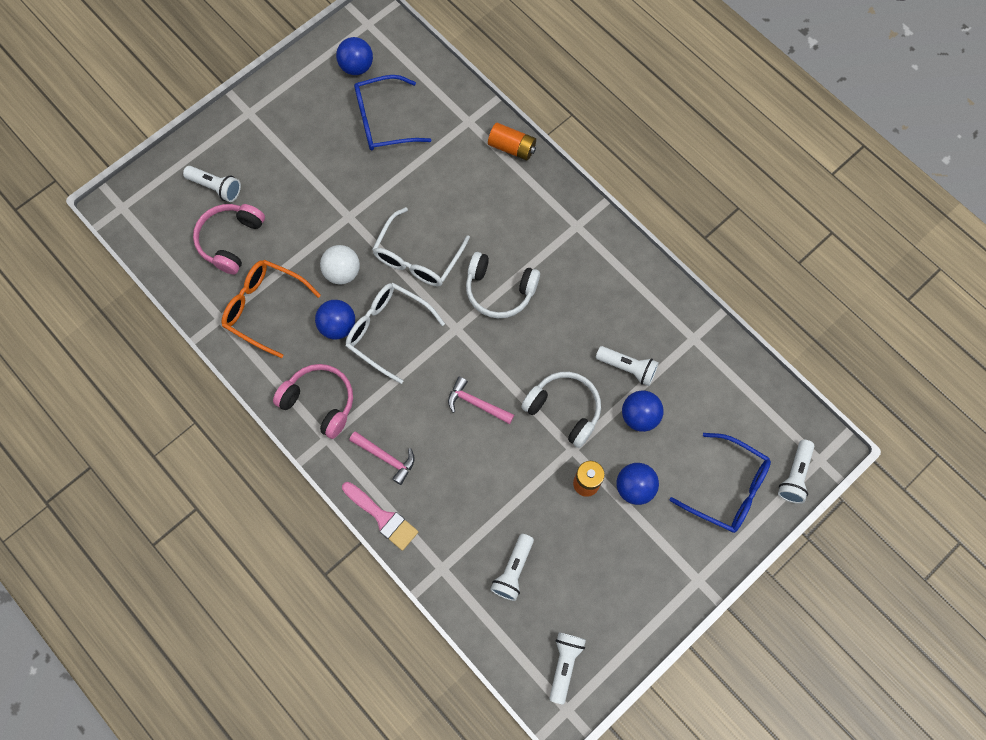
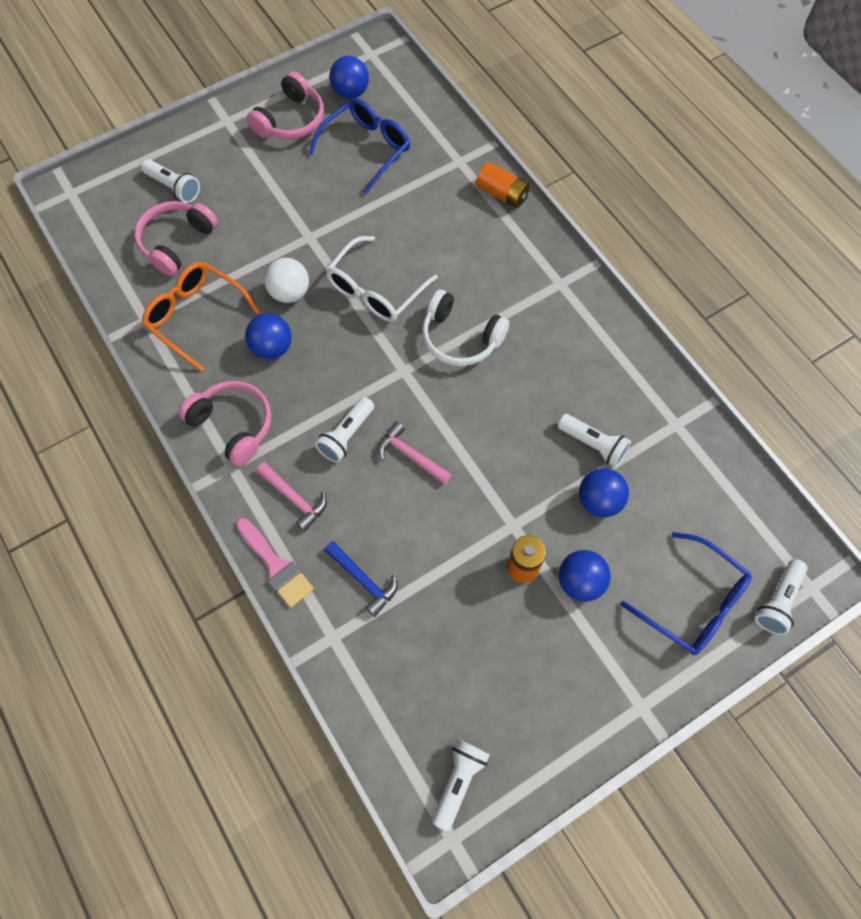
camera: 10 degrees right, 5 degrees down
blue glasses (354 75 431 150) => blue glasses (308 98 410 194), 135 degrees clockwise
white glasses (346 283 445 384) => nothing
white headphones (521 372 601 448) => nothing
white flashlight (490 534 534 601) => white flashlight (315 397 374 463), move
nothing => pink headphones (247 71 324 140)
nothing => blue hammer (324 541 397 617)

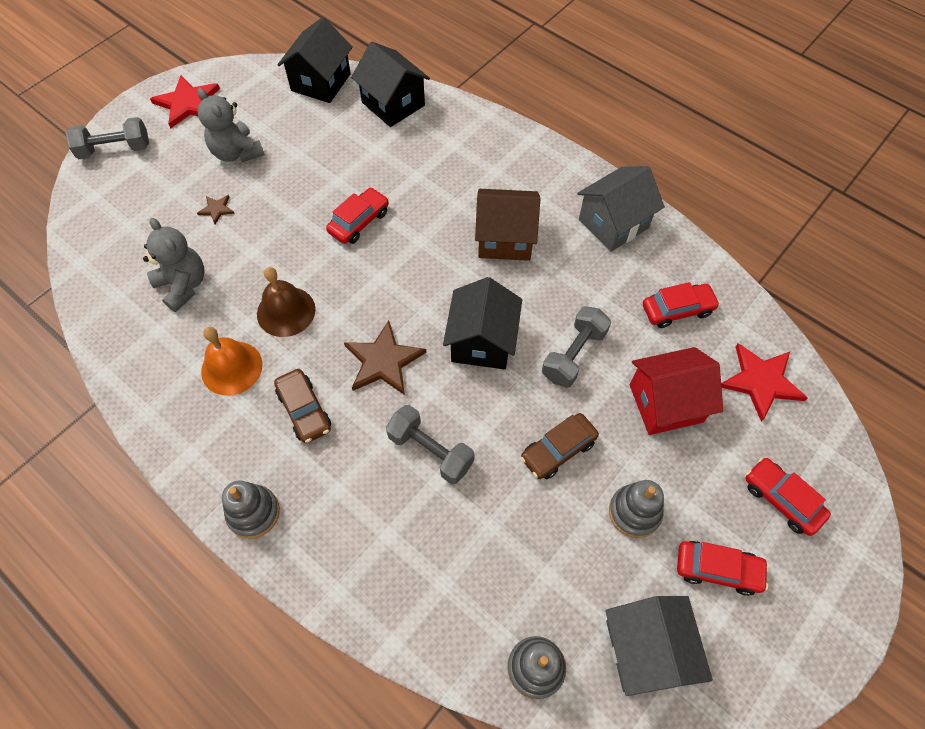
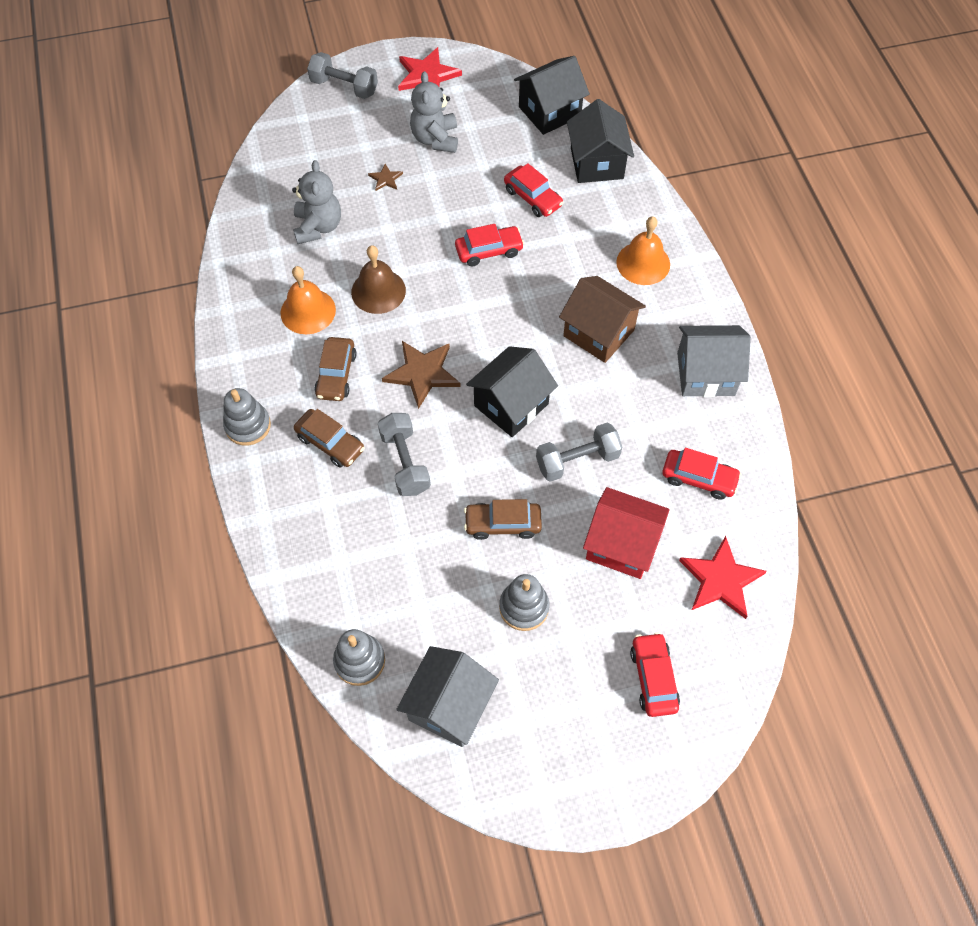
camera: 35 degrees right, 0 degrees up
red car (677 541 769 596) => red car (504 163 563 217), move
nothing => orange bell (616 216 670 285)
nothing => brown car (294 409 365 468)

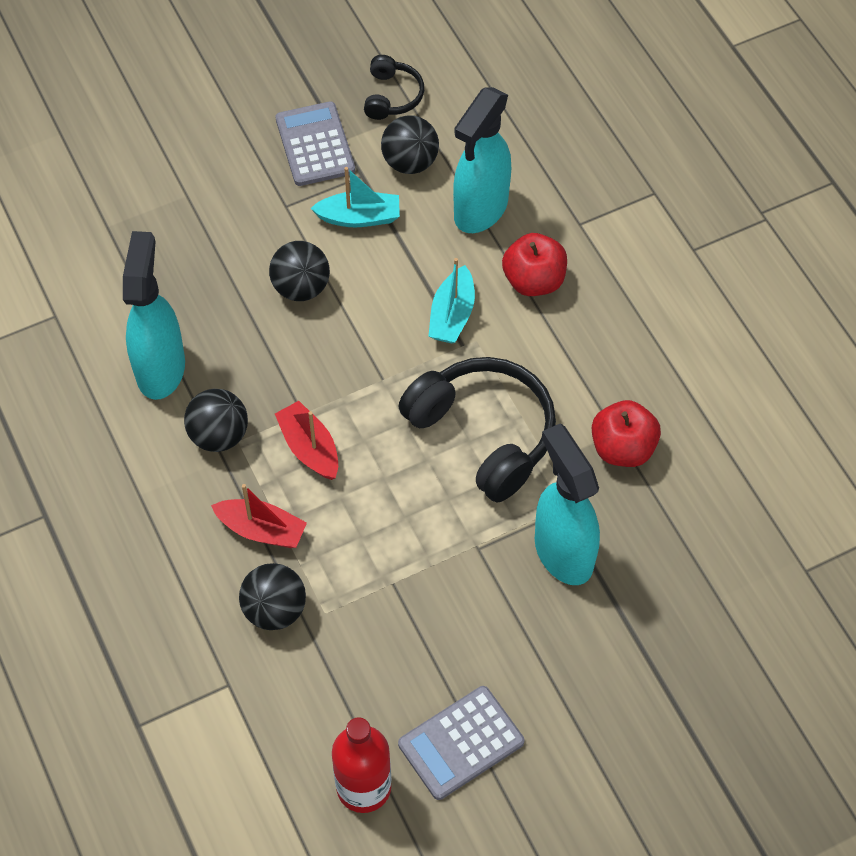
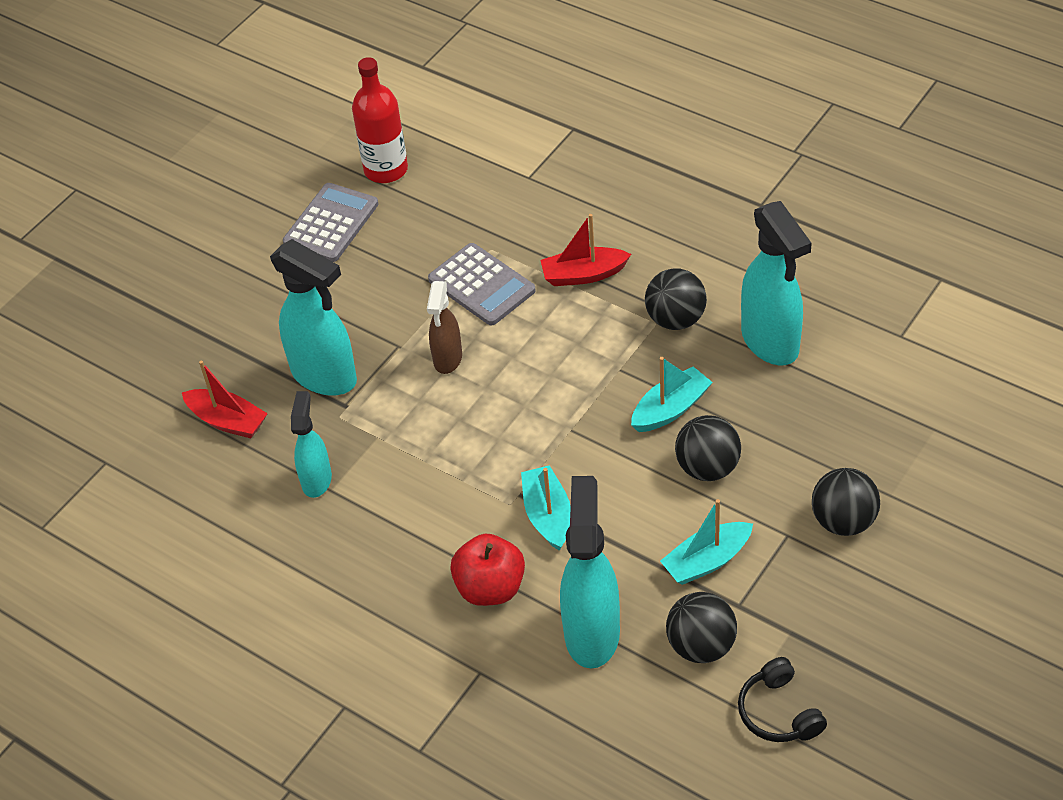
camera: 155 degrees right, 10 degrees down
grey calculator (276 101 355 186) => grey calculator (428 243 536 326), move
black headphones (398 357 556 502) => nothing
red apple (592 400 661 467) => turquoise spray bottle (291 391 332 498)
red boat (275 401 338 480) => red boat (182 361 268 439), move
black ball (239 563 306 630) => black ball (812 468 880 536), move
nothing => brown spray bottle (427 281 462 374)
nothing => turquoise boat (631 357 713 432)

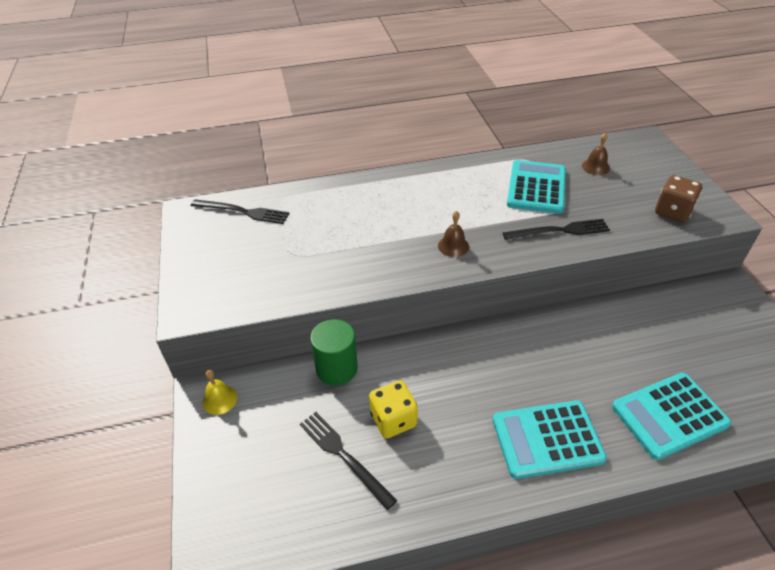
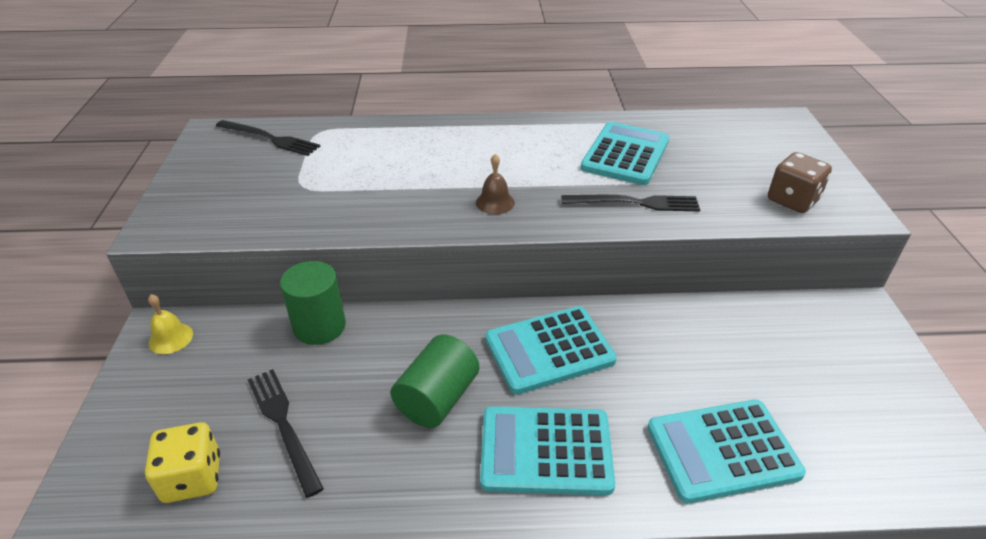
camera: 10 degrees right, 5 degrees down
brown bell (582 133 610 175) => nothing
yellow dice (369 380 418 438) => yellow dice (145 422 220 503), move
nothing => turquoise calculator (485 306 617 394)
nothing => green cylinder (391 334 479 428)

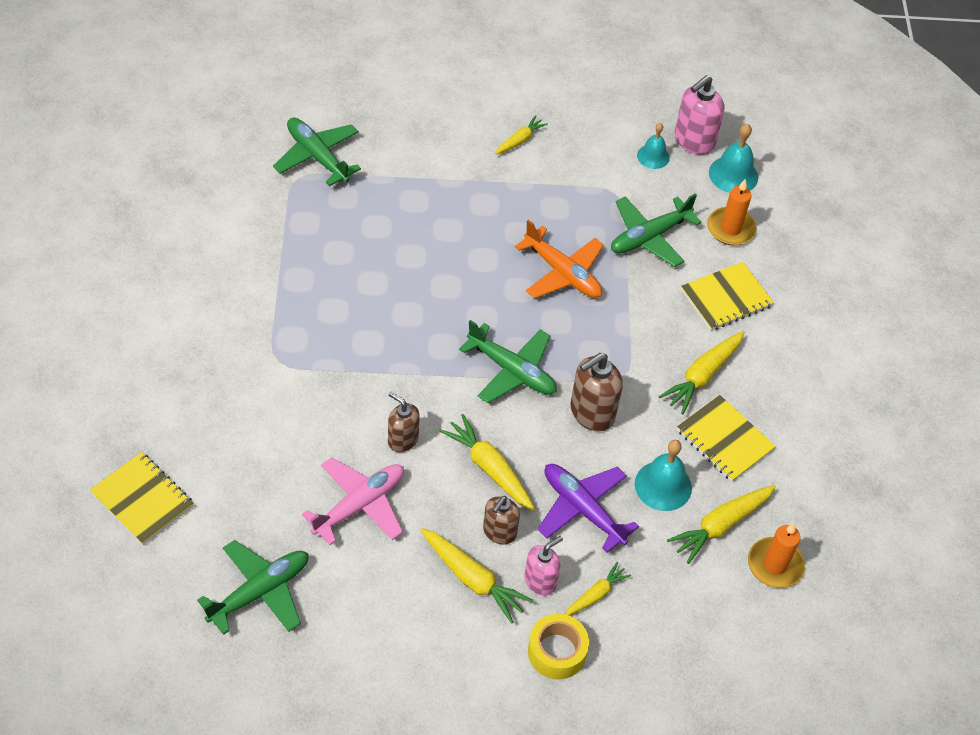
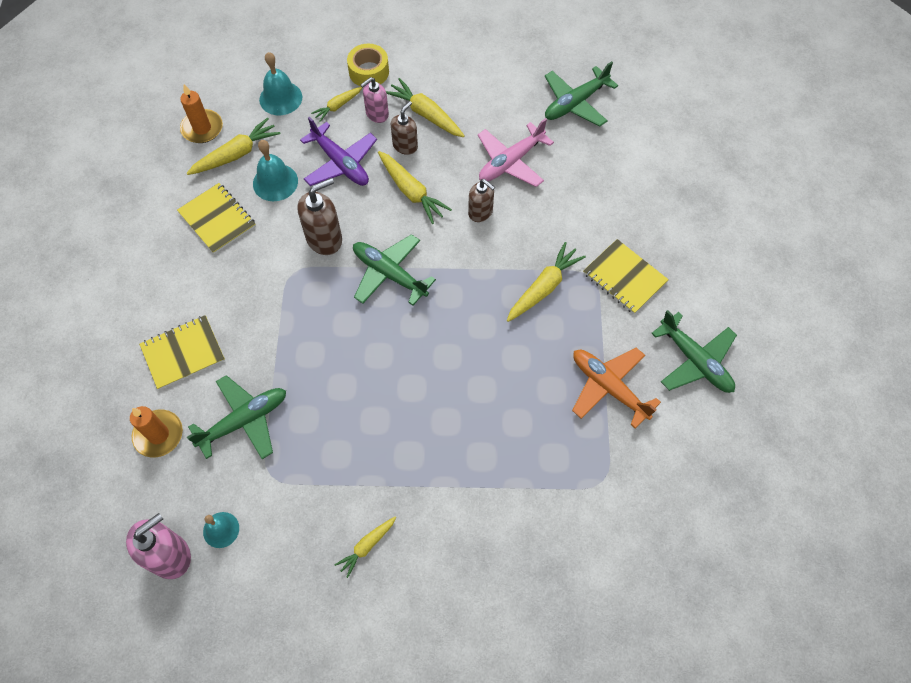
camera: 175 degrees left, 10 degrees up
green plane (273 118 361 186) => green plane (651 310 737 393), move
turquoise bell (709 124 758 193) => turquoise bell (259 52 302 115), move
orange plane (515 219 604 298) => orange plane (572 348 661 429), move
yellow carrot (659 331 745 414) => yellow carrot (507 242 586 322), move
yellow notebook (90 452 194 545) => yellow notebook (583 239 669 314), move

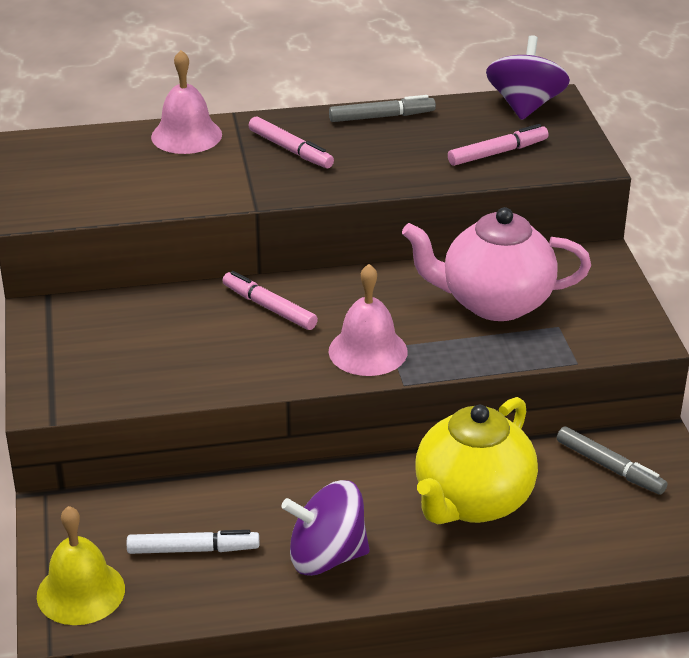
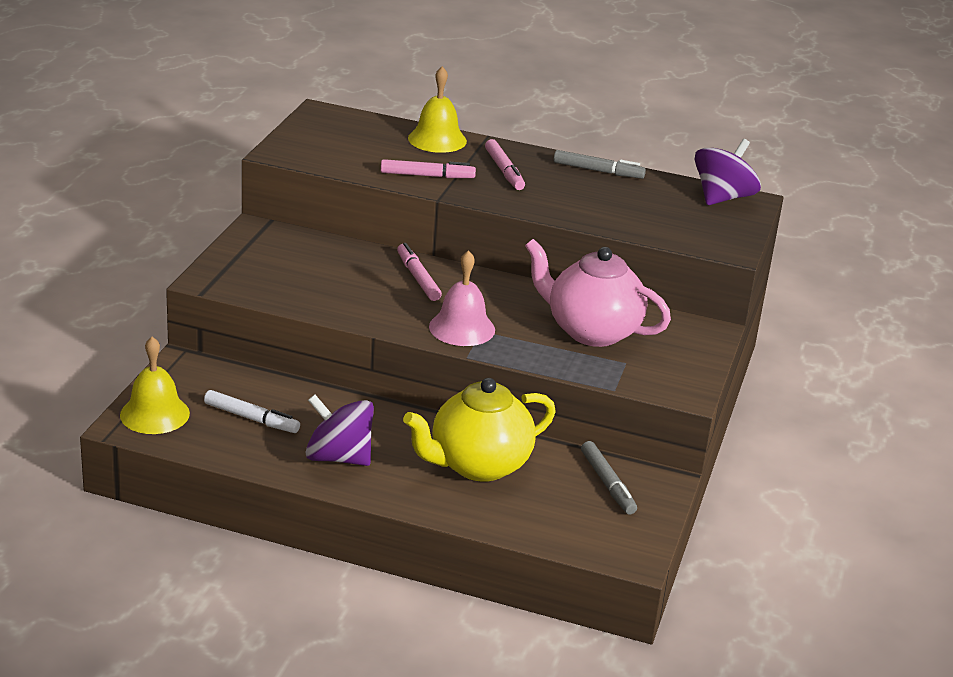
camera: 25 degrees right, 5 degrees down
pink bell (151 50 222 154) => yellow bell (408 66 467 153)
pink marker (448 124 549 166) => pink marker (381 159 476 178), move

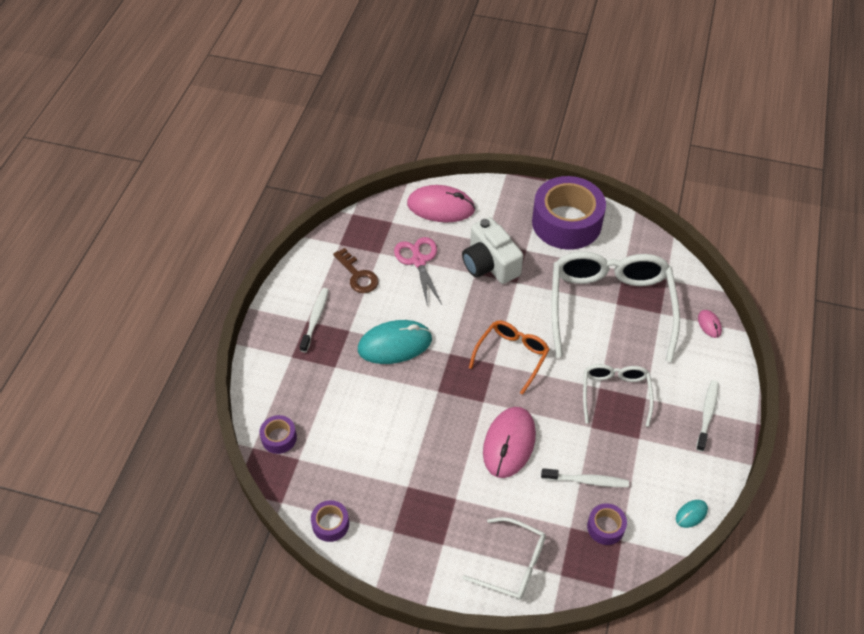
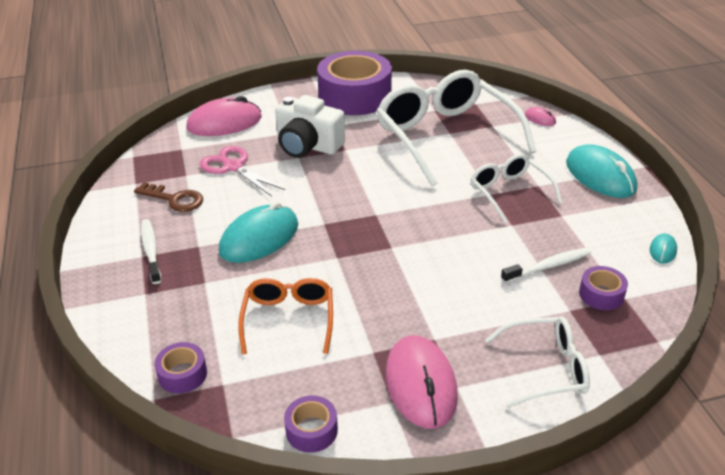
camera: 30 degrees left, 15 degrees down
orange glasses (469 320 550 395) => orange glasses (238 278 333 354), move
white toothbrush (696 380 718 452) => turquoise mouse (566 144 637 198)
pink mouse (483 407 536 478) => pink mouse (386 335 458 429), move

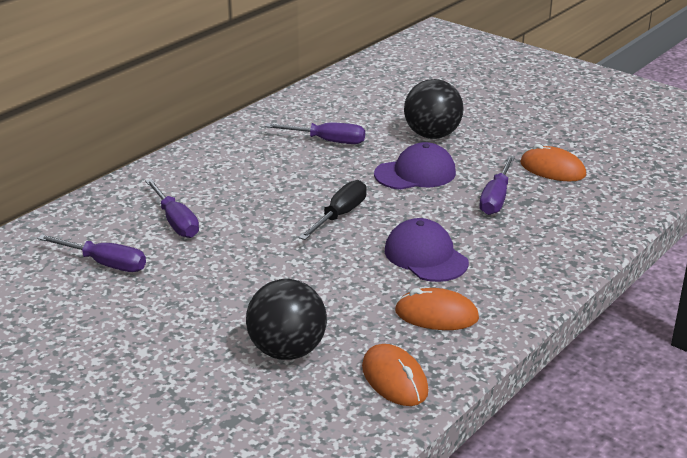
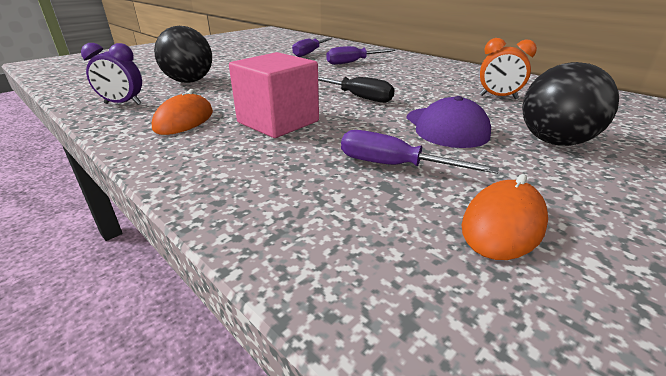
camera: 95 degrees right, 0 degrees up
purple screwdriver (265 123 365 144) => orange clock (479 38 537 99)
purple cap (385 218 469 282) => pink cube (229 52 319 138)
orange mouse (362 344 429 406) => purple clock (81 43 142 105)

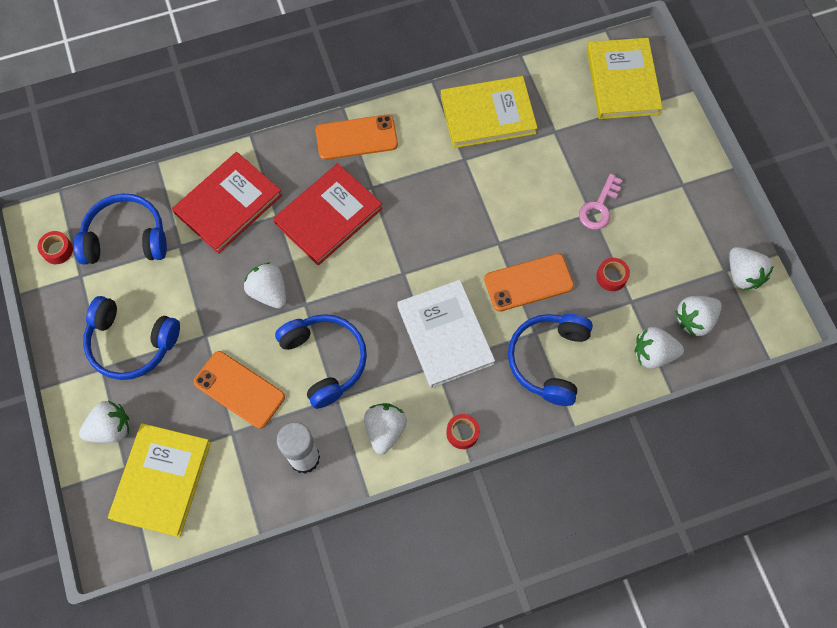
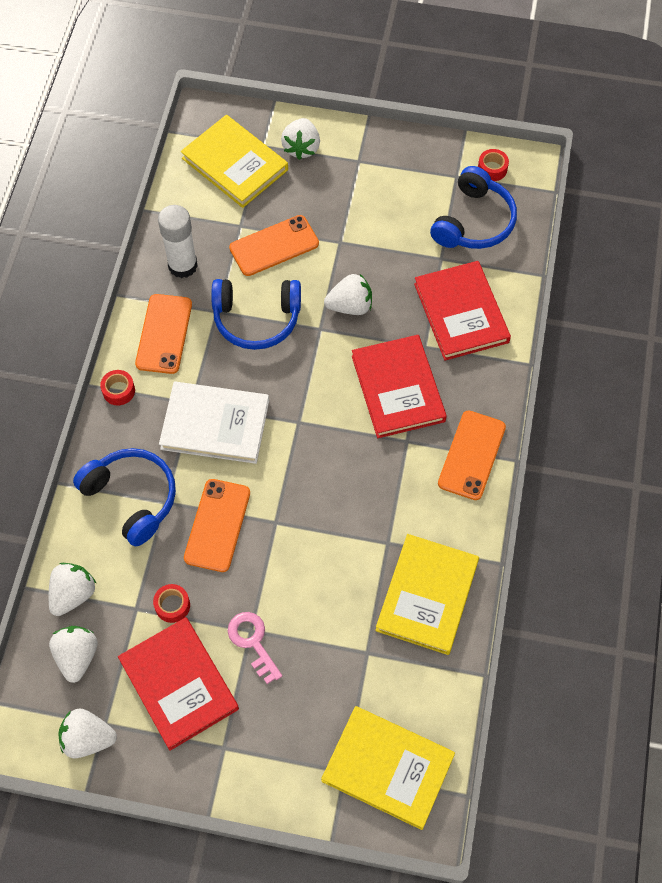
camera: 120 degrees right, 5 degrees down
blue headphones (83 296 180 380) => nothing
white strawberry (364 403 407 454) => orange phone (135 294 192 374)
nothing => red book (118 617 239 751)

